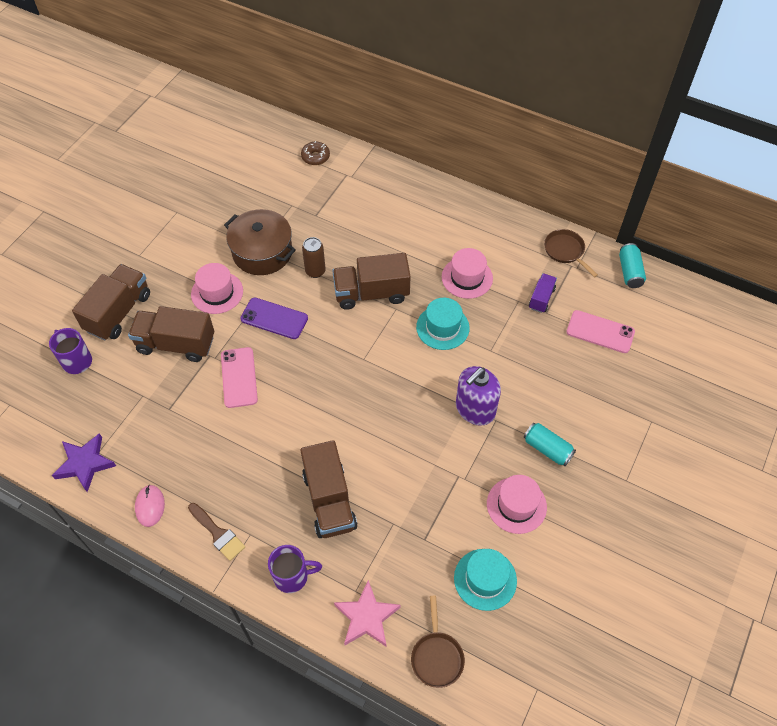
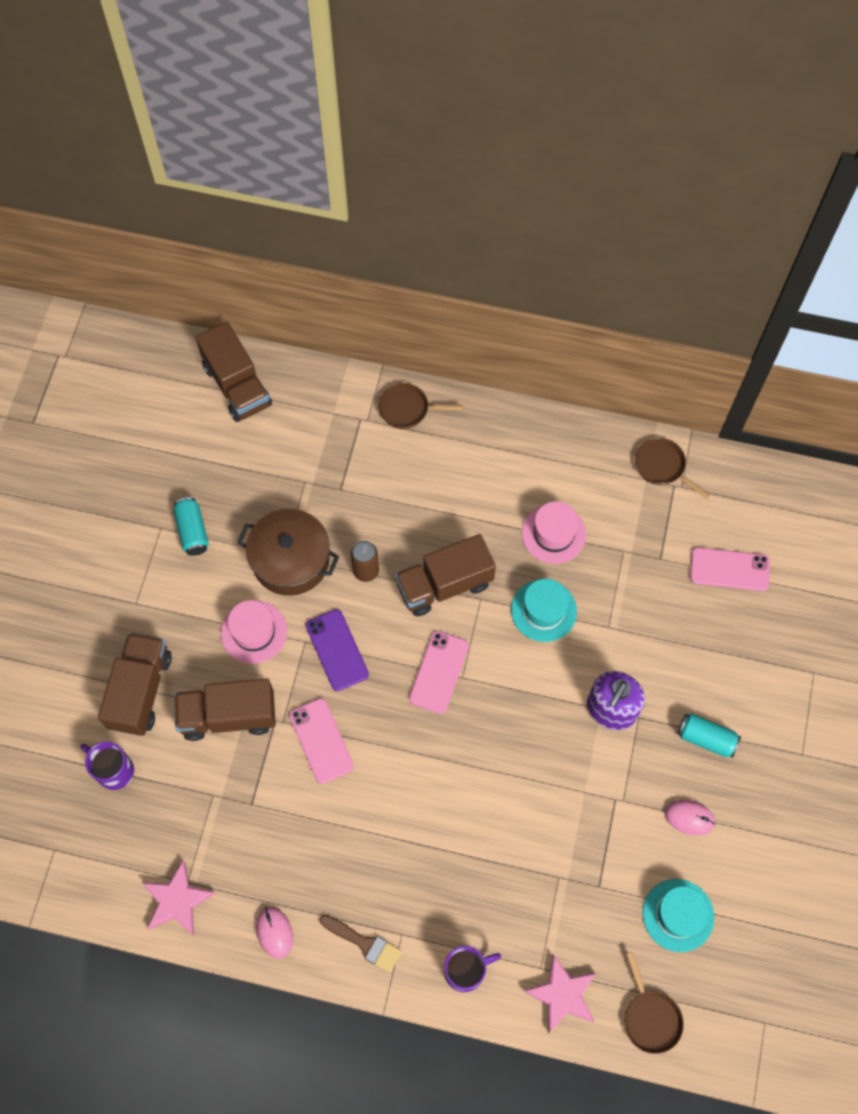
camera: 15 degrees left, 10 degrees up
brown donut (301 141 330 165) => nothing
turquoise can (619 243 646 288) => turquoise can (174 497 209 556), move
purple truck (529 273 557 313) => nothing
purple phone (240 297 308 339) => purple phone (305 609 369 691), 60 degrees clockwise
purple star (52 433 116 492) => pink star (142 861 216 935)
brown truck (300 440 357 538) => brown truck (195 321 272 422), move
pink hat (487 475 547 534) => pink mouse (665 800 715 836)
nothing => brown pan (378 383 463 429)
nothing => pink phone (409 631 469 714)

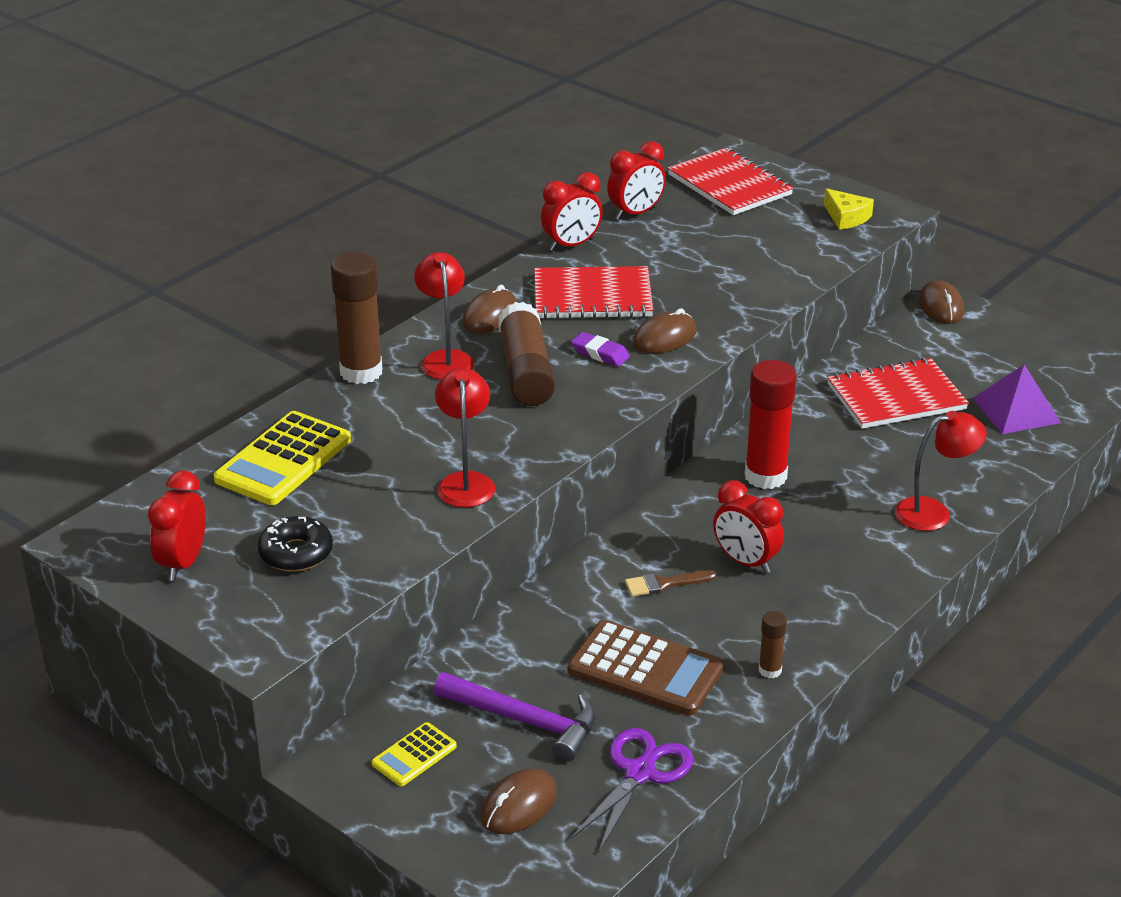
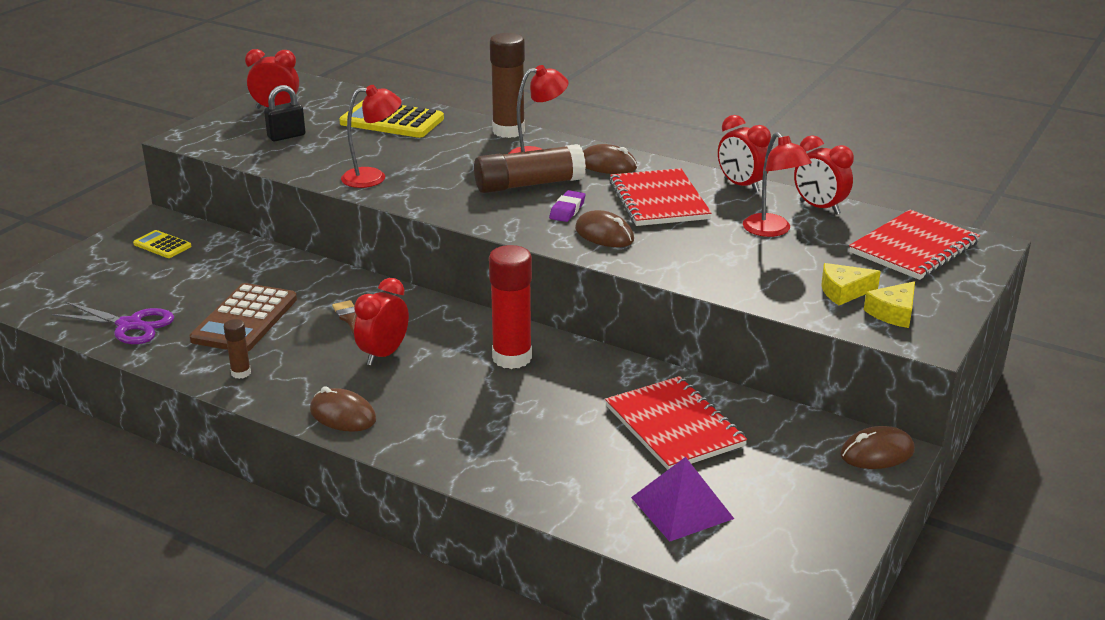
camera: 80 degrees right, 5 degrees down
red lamp (895 411 987 531) => red lamp (743 132 812 237), move
black donut (258 516 333 572) => black padlock (264 85 306 141)
purple hammer (434 672 595 762) => nothing
brown mouse (480 768 557 834) => brown mouse (310 386 376 432), move
nothing => yellow cheese (822 263 881 305)

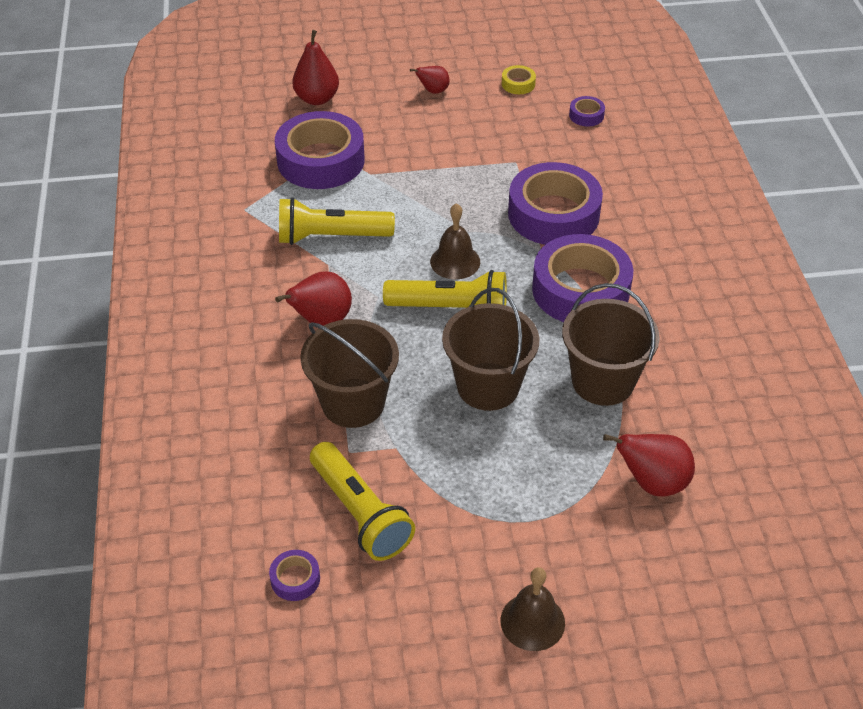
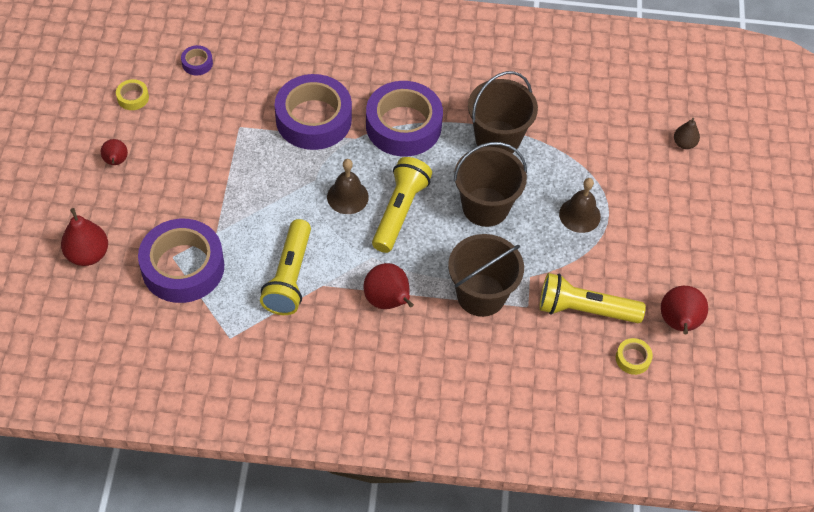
camera: 80 degrees left, 10 degrees up
red pear (603 434 695 497) => red pear (661 286 708 334), move
yellow flashlight (310 442 415 561) => yellow flashlight (539 273 646 323), 150 degrees counterclockwise
purple tape (269 550 320 601) => yellow tape (616 338 653 375)
brown bell (500 567 565 651) => brown bell (559 178 601 233), move
nothing => brown pear (674 118 700 149)

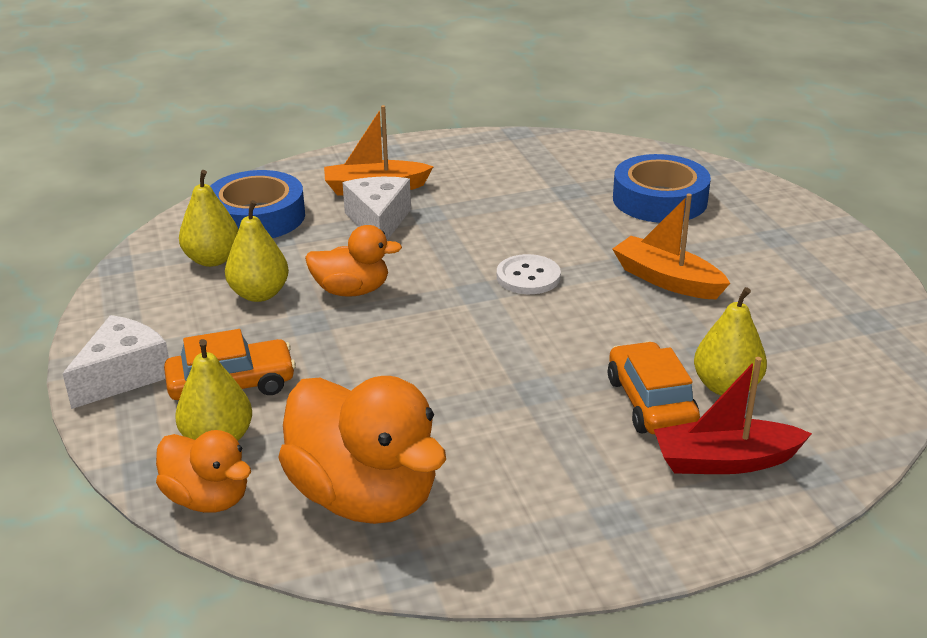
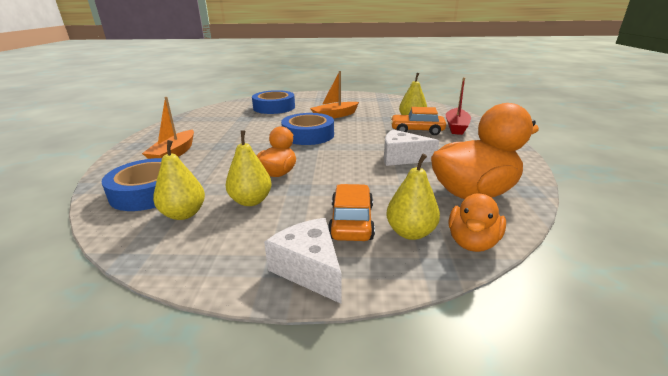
camera: 70 degrees left, 5 degrees down
white cheese (343 177 411 240) => white cheese (384 129 439 166), move
white button (497 254 561 294) => blue tape (281 113 334 145)
orange duck (156 430 251 513) => orange duck (449 194 506 252), 150 degrees clockwise

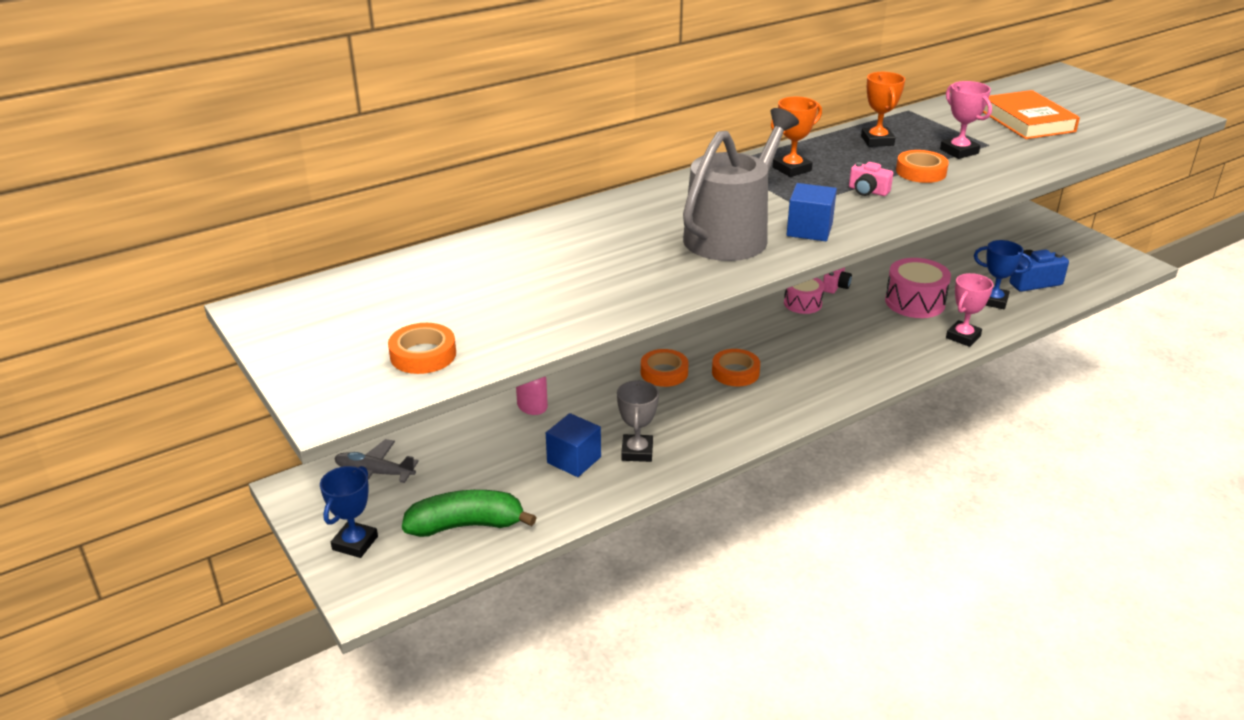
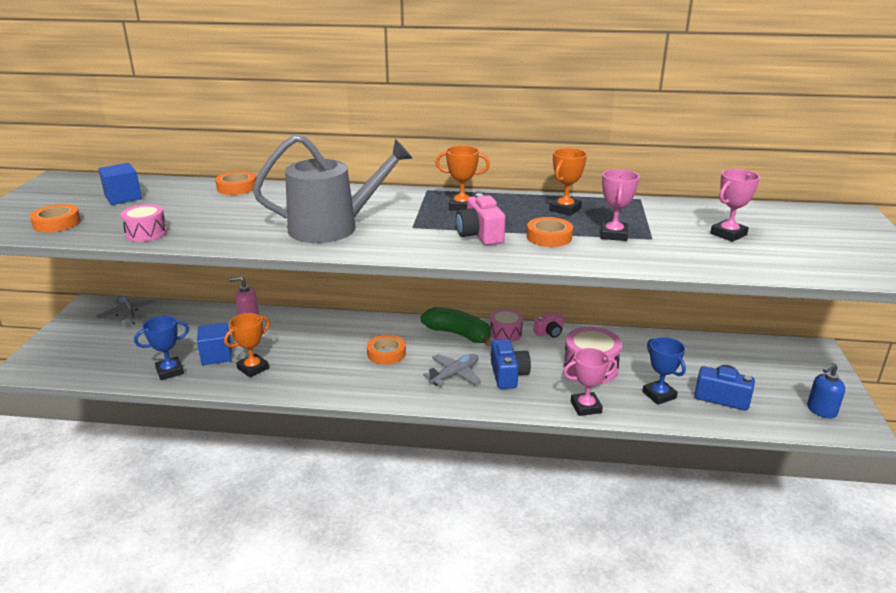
camera: 40 degrees right, 5 degrees down
orange book (983 90 1080 139) => pink trophy (710 169 760 242)
pink camera (849 162 893 196) => pink camera (456 193 505 245), x1.56
blue cube (786 183 837 241) => blue cube (98 163 142 205), move
orange tape (641 349 689 387) => orange tape (215 171 256 195), move
grey trophy (617 380 659 462) => orange trophy (224 313 270 377)
blue trophy (320 466 378 558) => blue trophy (134 316 189 380), move
green banana (402 490 537 537) => green banana (420 307 492 347), move
nothing => pink drum (120 204 167 242)
nothing => blue camera (491 339 531 389)
nothing => grey plane (423 354 481 386)
nothing => blue soap dispenser (807 363 845 419)

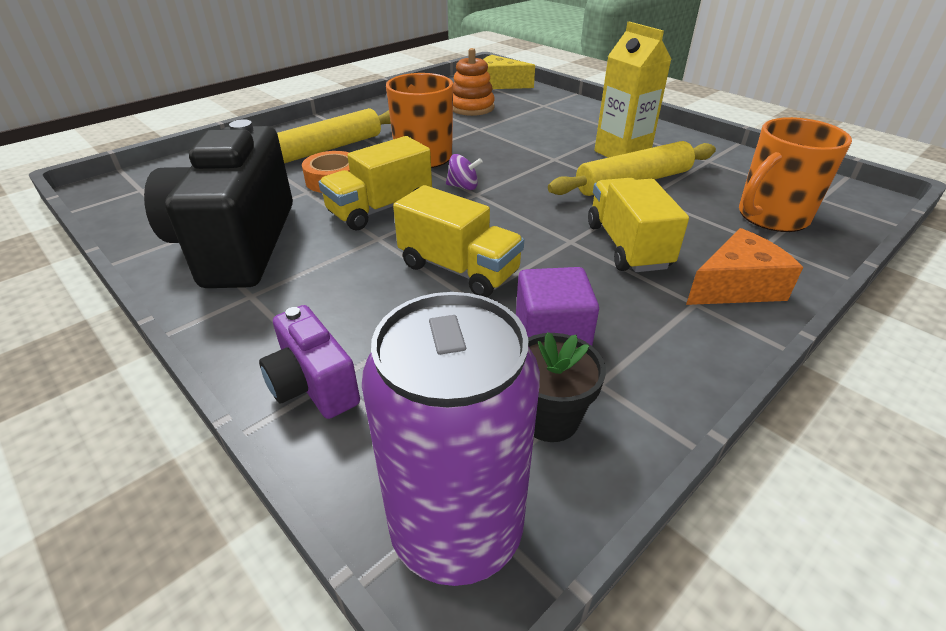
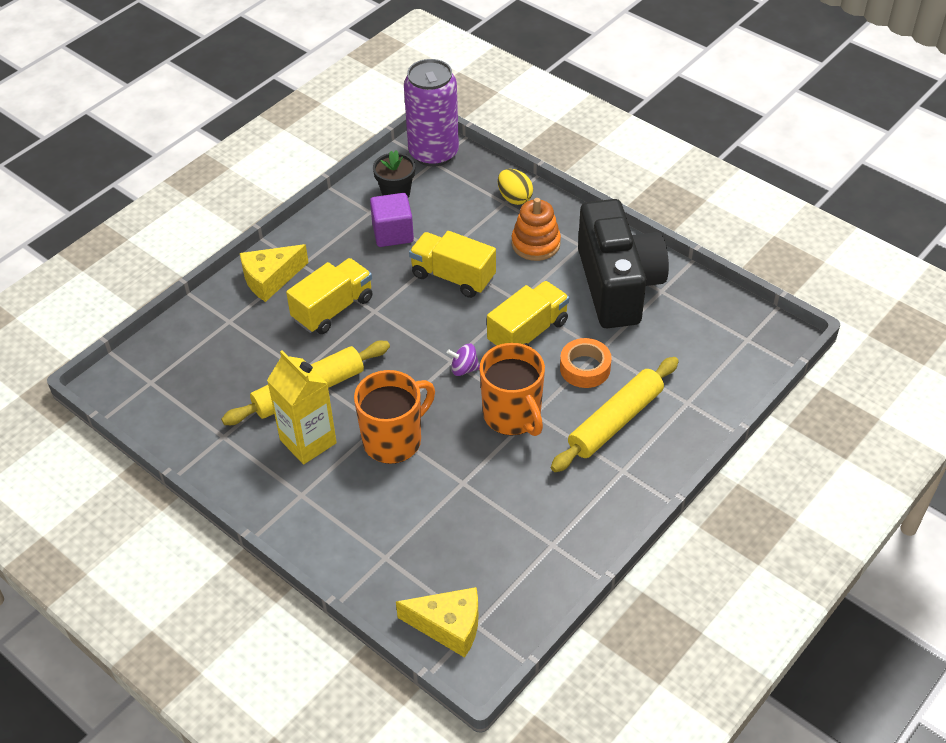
camera: 175 degrees right, 10 degrees up
orange stacking toy (453 48 495 116) => orange stacking toy (512 198 561 261), move
orange mug (739 117 852 232) => orange mug (354 370 435 464), move
yellow truck (588 178 689 272) => yellow truck (286 258 372 334), 120 degrees counterclockwise
orange cheese (686 228 803 305) => yellow cheese (240 244 309 302)
purple camera (259 305 360 419) => yellow egg (498 169 533 205)

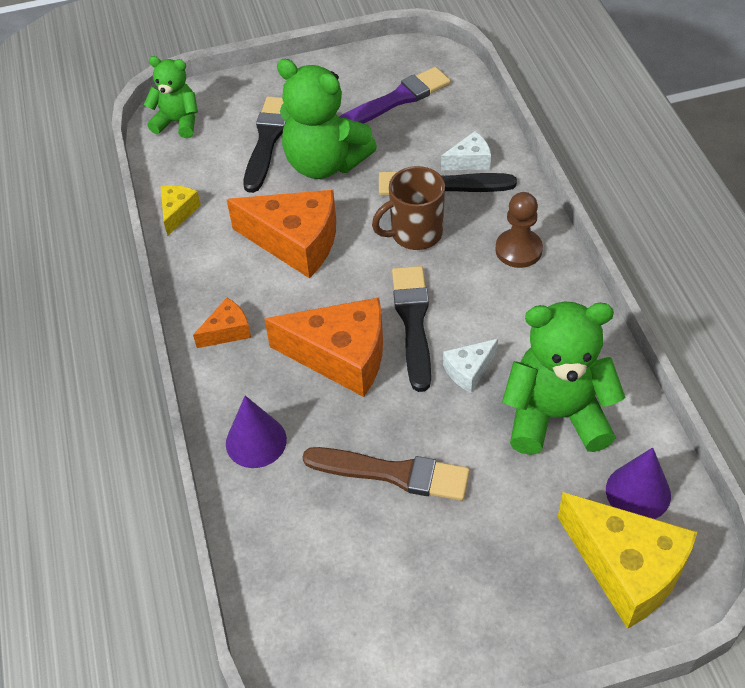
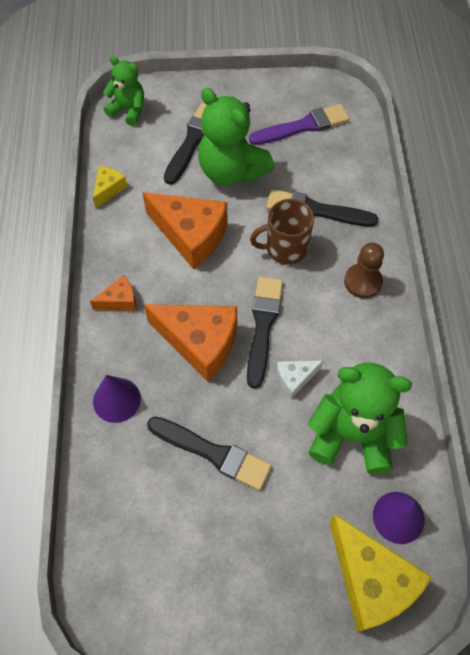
camera: 10 degrees right, 10 degrees up
white cheese (441 131 491 170) => nothing
brown brush (302 447 470 501) => black brush (147 417 272 490)

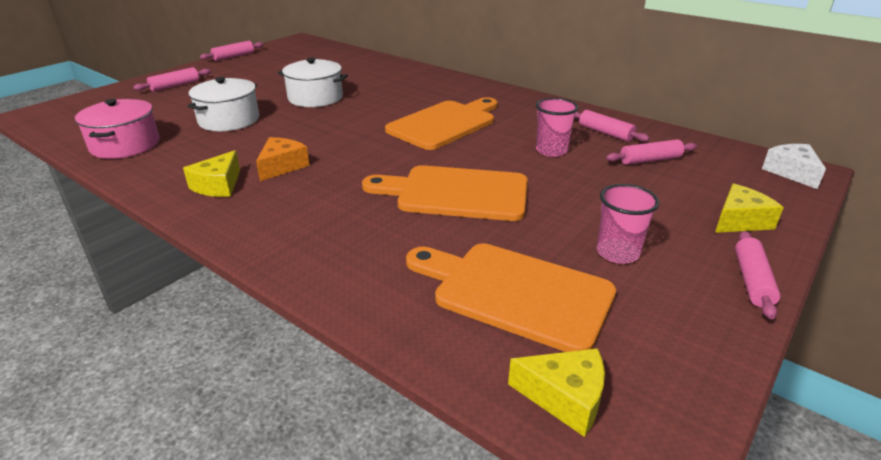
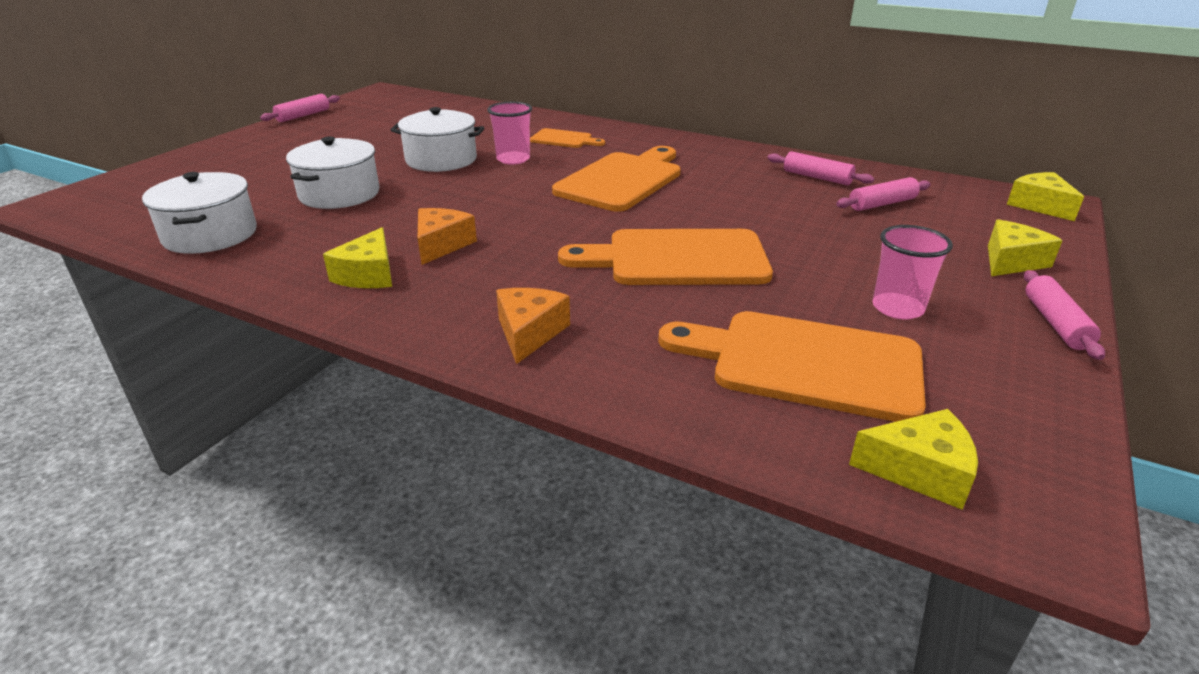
camera: 10 degrees left, 0 degrees up
pink rolling pin (133 67 211 92) => nothing
pink cup (536 98 578 157) => pink cup (487 102 532 165), move
pink pot (75 99 160 159) => white pot (142 172 257 254)
white cheese (762 144 826 189) => yellow cheese (1007 172 1084 221)
nothing => orange cutting board (530 128 605 148)
nothing => orange cheese (496 288 570 364)

